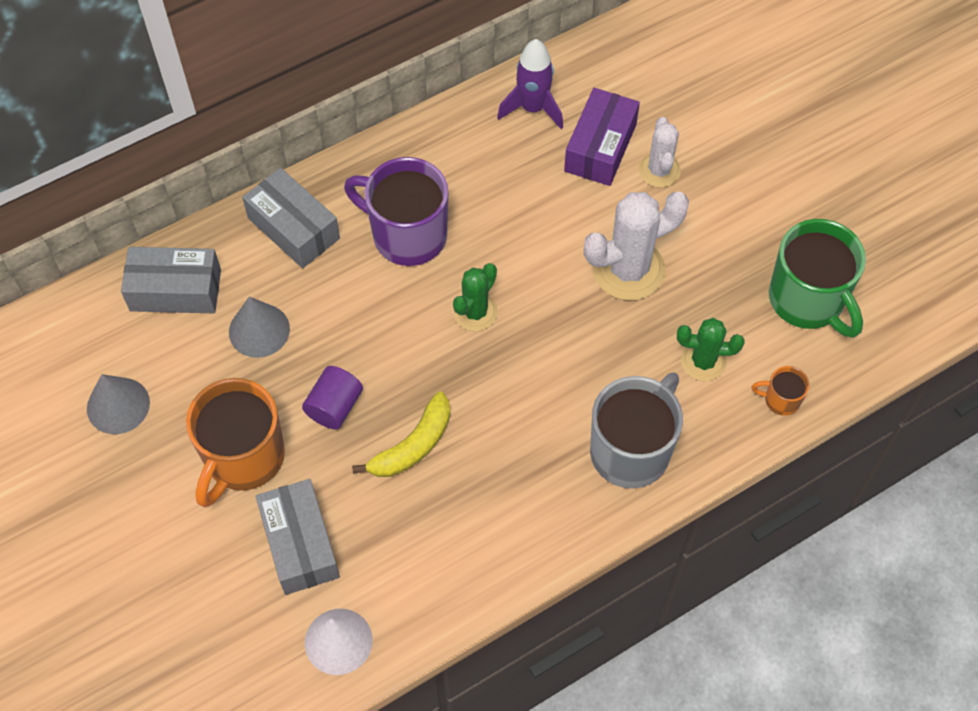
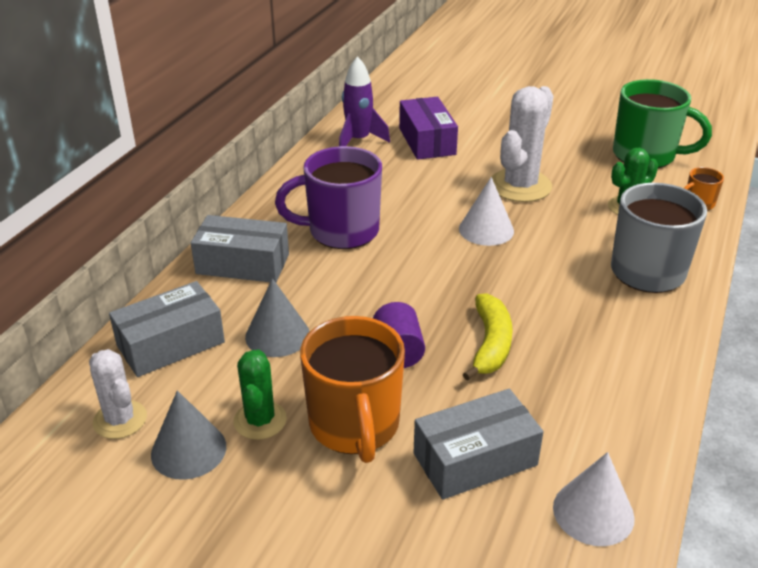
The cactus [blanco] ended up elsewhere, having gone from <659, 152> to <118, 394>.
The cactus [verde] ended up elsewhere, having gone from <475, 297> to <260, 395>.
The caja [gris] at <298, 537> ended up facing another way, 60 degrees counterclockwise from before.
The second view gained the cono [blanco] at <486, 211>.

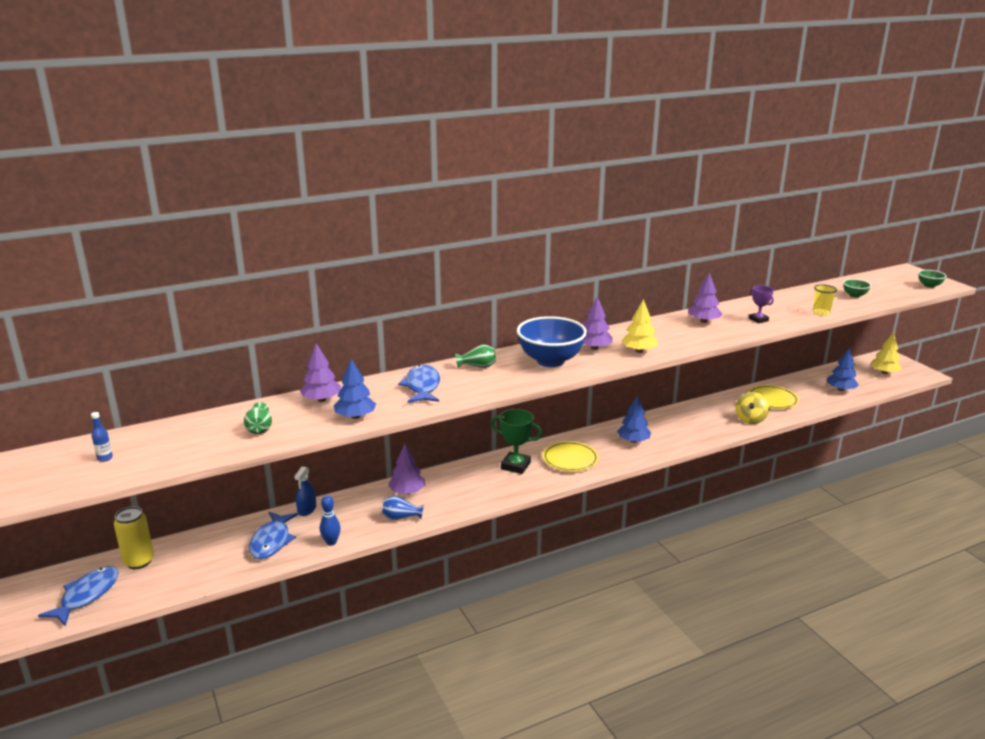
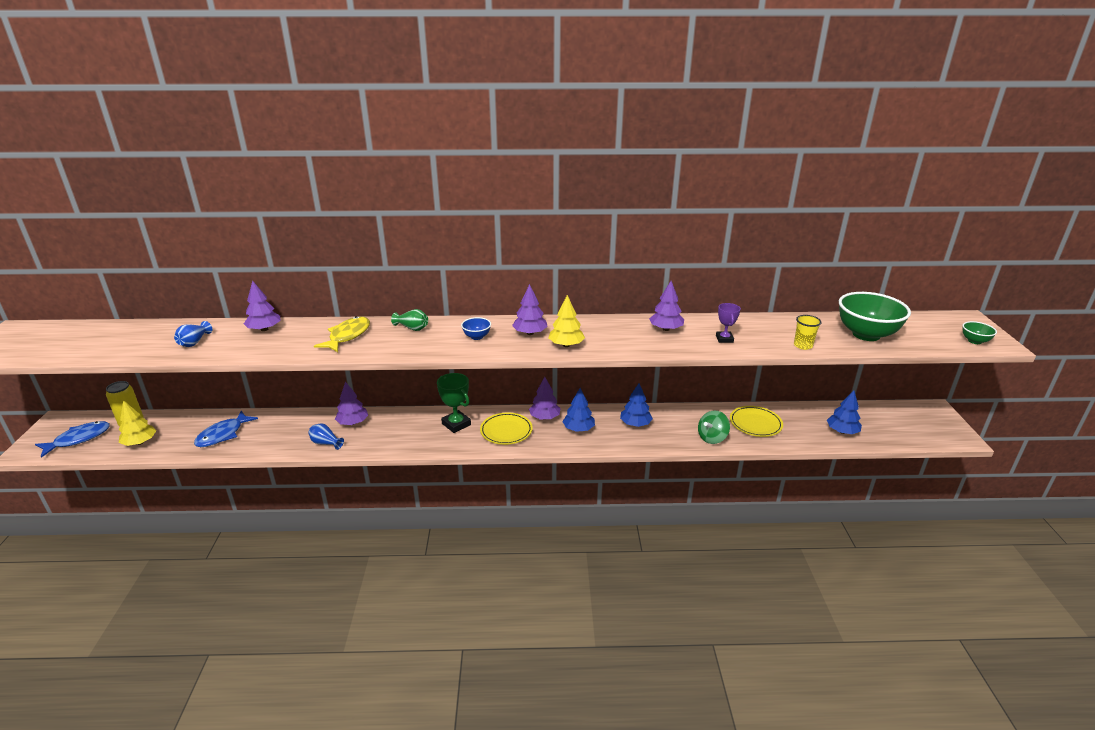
The árbol [amarillo] ended up elsewhere, having gone from <886, 353> to <137, 423>.
What was the florero [verde] at <258, 418> turned into the florero [azul] at <193, 334>.
What was the pez [azul] at <419, 384> turned into the pez [amarillo] at <342, 334>.
The size of the cuenco [azul] at <552, 341> changed by a factor of 0.45.
The second view gained the árbol [morado] at <545, 398>.
The árbol [azul] ended up elsewhere, having gone from <355, 389> to <636, 405>.
What was the peonza [amarillo] at <752, 408> turned into the peonza [verde] at <714, 427>.
The size of the cuenco [verde] at <857, 288> changed by a factor of 2.21.
The second view lost the botella [azul] at <102, 437>.
The second view lost the pulverizador [azul] at <305, 491>.
The second view lost the bolo [azul] at <330, 520>.

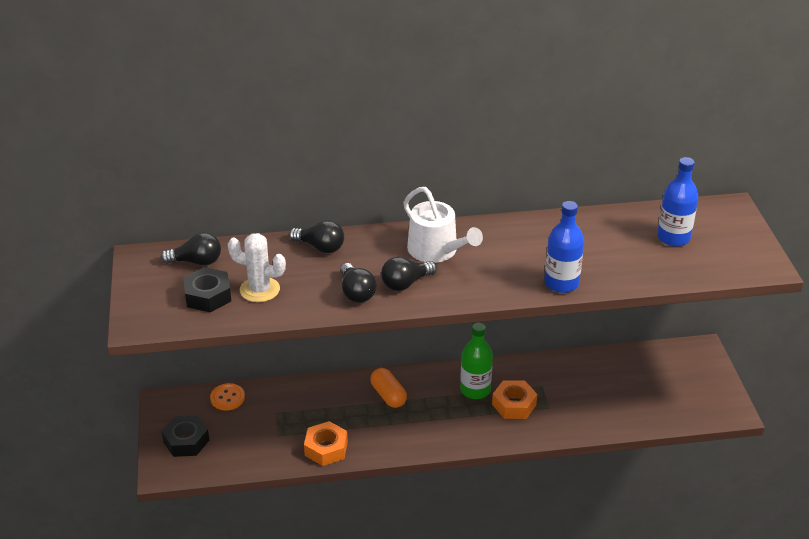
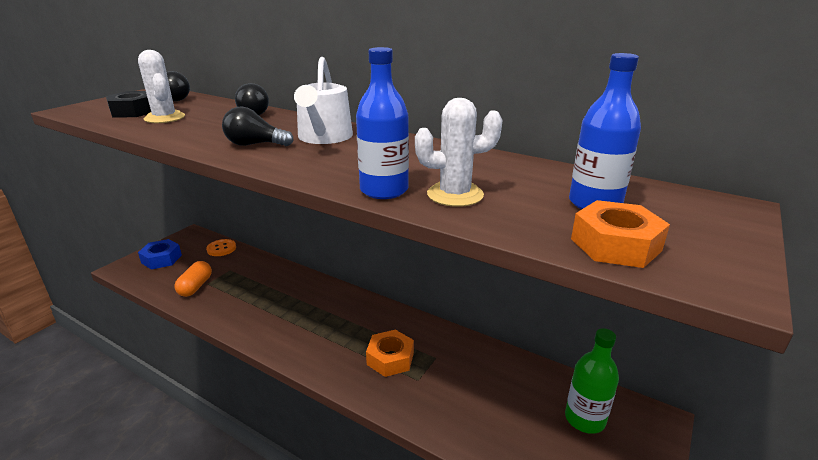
What was the tuerca [negro] at <185, 436> turned into the tuerca [azul] at <160, 254>.
The cápsula [naranja] ended up elsewhere, having gone from <388, 388> to <193, 279>.
The second view gained the cactus [blanco] at <458, 152>.
The botella [verde] ended up elsewhere, having gone from <476, 361> to <592, 381>.
The tuerca [naranja] ended up elsewhere, having gone from <326, 443> to <620, 234>.
The second view lost the bombilla [negro] at <358, 283>.

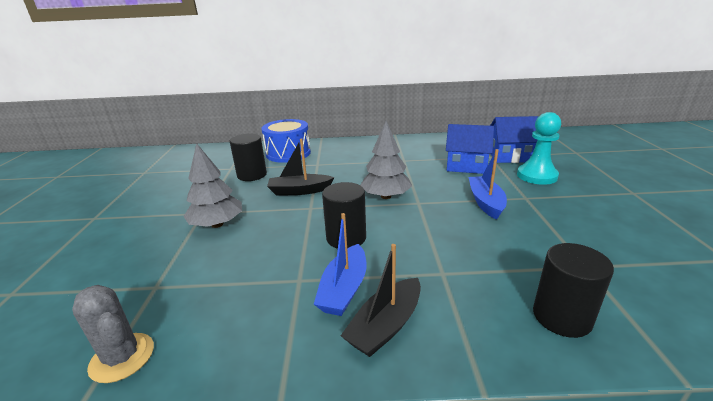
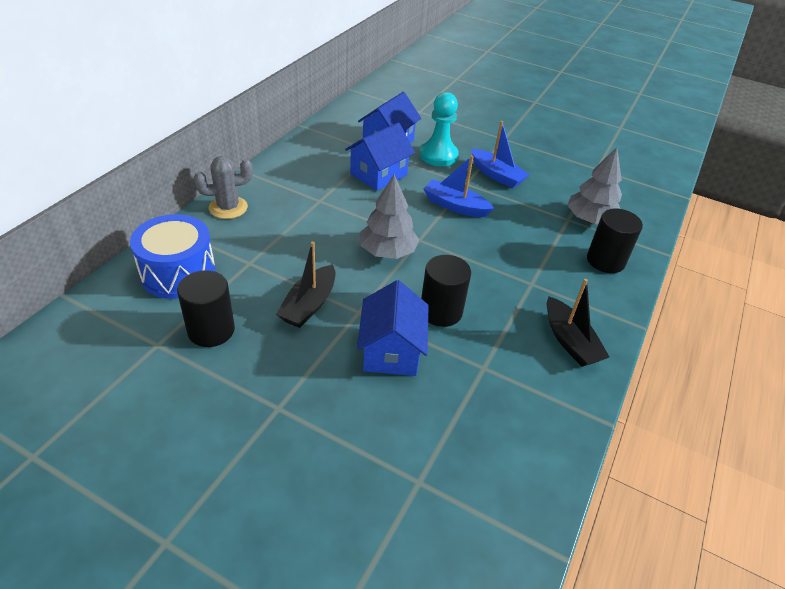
The cactus [gris] ended up elsewhere, having gone from <113, 334> to <223, 187>.
The second view gained the casa [azul] at <393, 328>.
The barco [azul] ended up elsewhere, having gone from <340, 264> to <500, 154>.
The árbol [gris] ended up elsewhere, having gone from <212, 185> to <594, 185>.

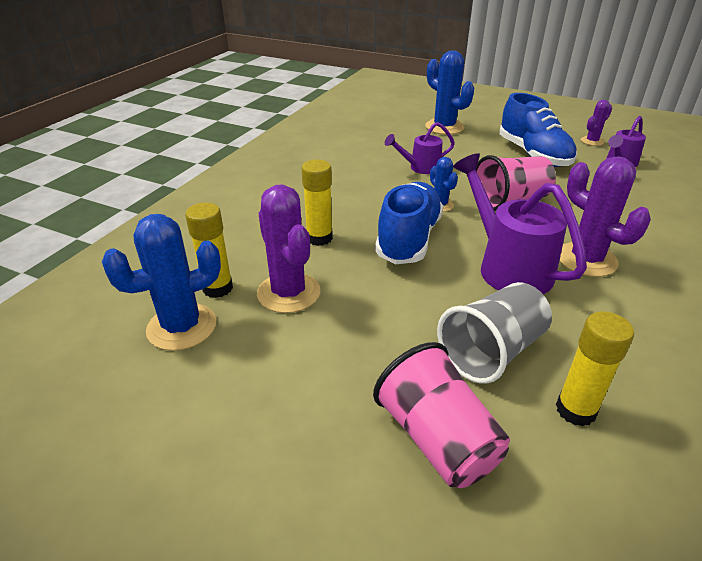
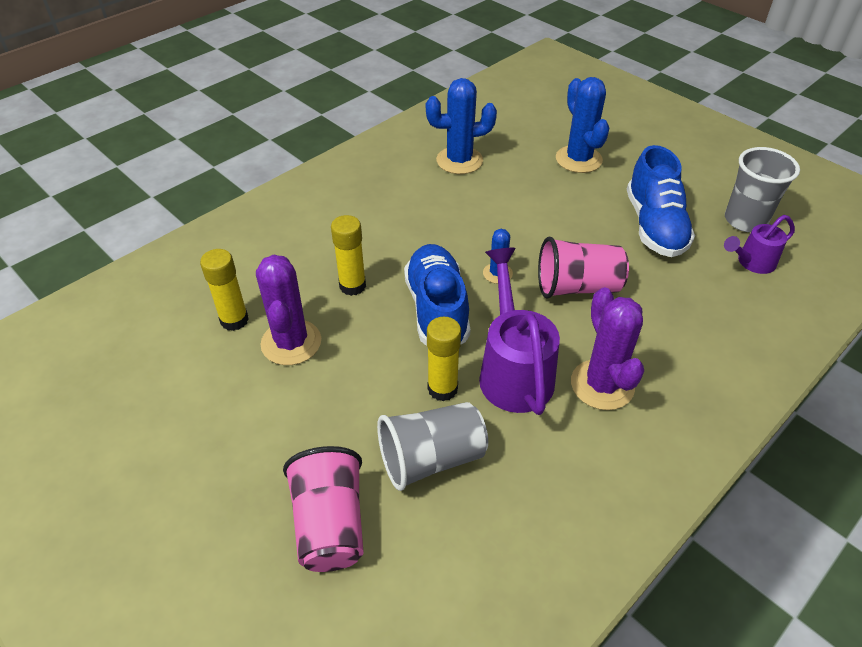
The zapato [azul] at <409, 223> ended up facing another way, 45 degrees counterclockwise from before.
The cactus [azul] ended up elsewhere, having gone from <161, 282> to <461, 126>.
The barra de pegamento [amarillo] ended up elsewhere, having gone from <595, 369> to <444, 359>.
Where the cactus [morado] stood at <596, 123>, the vaso [gris] came to stand at <762, 189>.
The second view lost the regadera [morado] at <420, 148>.

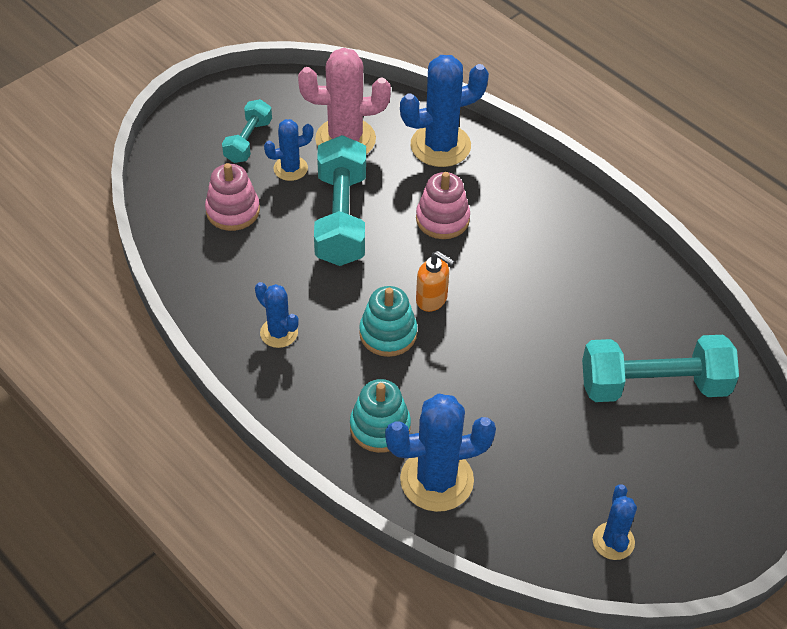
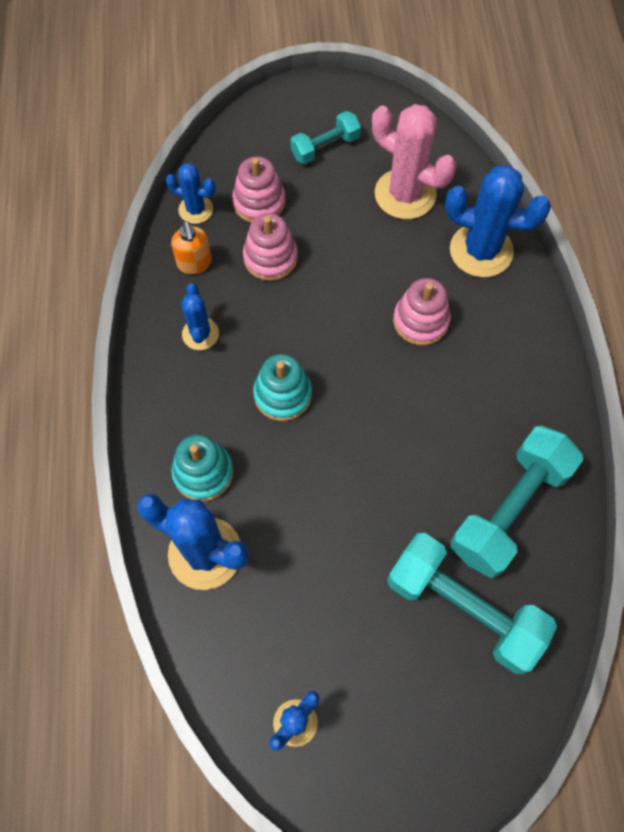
The cactus [azul] ended up elsewhere, having gone from <288, 150> to <191, 193>.
The dispensador de jabón [naranja] ended up elsewhere, having gone from <435, 281> to <191, 247>.
The second view gained the juguete apilable [rosa] at <270, 247>.
The mancuerna [turquesa] ended up elsewhere, having gone from <340, 200> to <516, 502>.

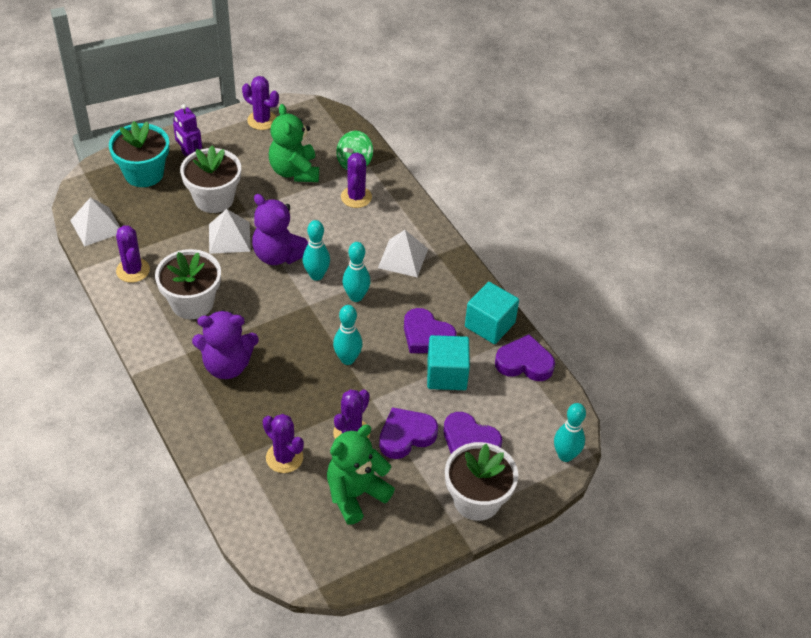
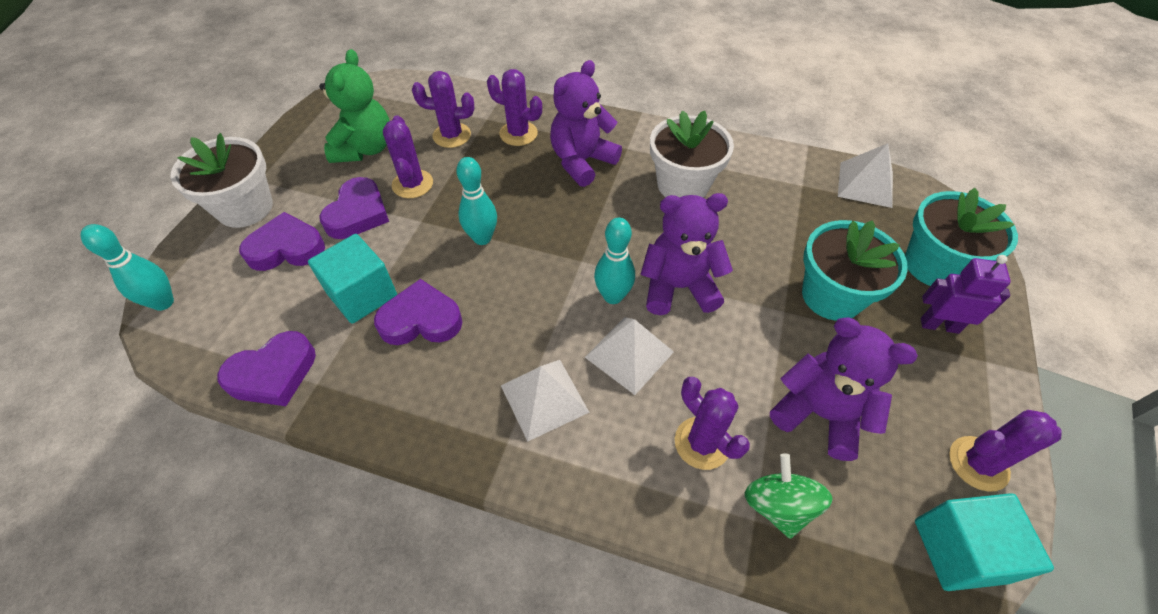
The cactus [morado] ended up elsewhere, having gone from <133, 254> to <514, 107>.
The pirámide [blanco] ended up elsewhere, having gone from <230, 231> to <629, 356>.
What was the osito [verde] at <294, 143> turned into the osito [morado] at <844, 389>.
What was the maceta [blanco] at <210, 179> turned into the maceta [turquesa] at <855, 270>.
The cubo [turquesa] ended up elsewhere, having gone from <492, 313> to <984, 542>.
The second view lost the bolo [turquesa] at <356, 272>.

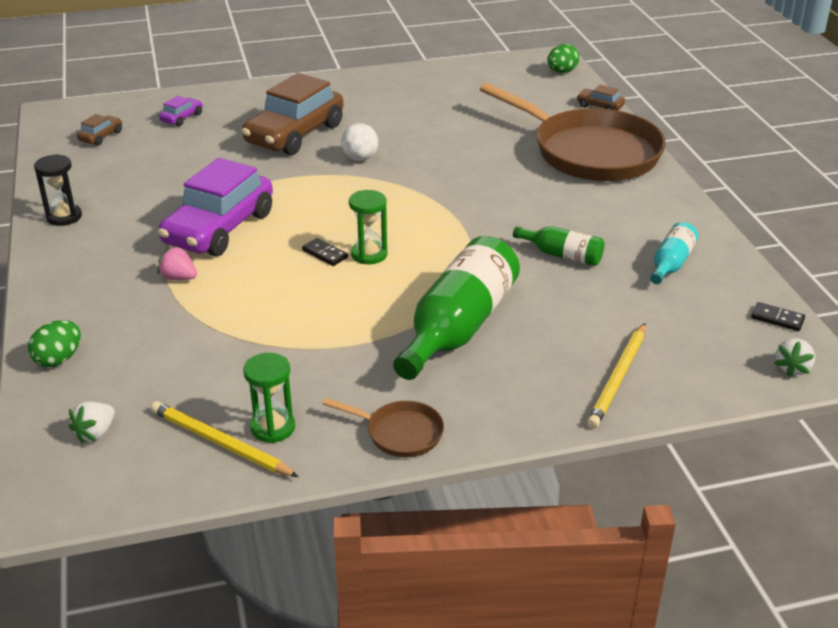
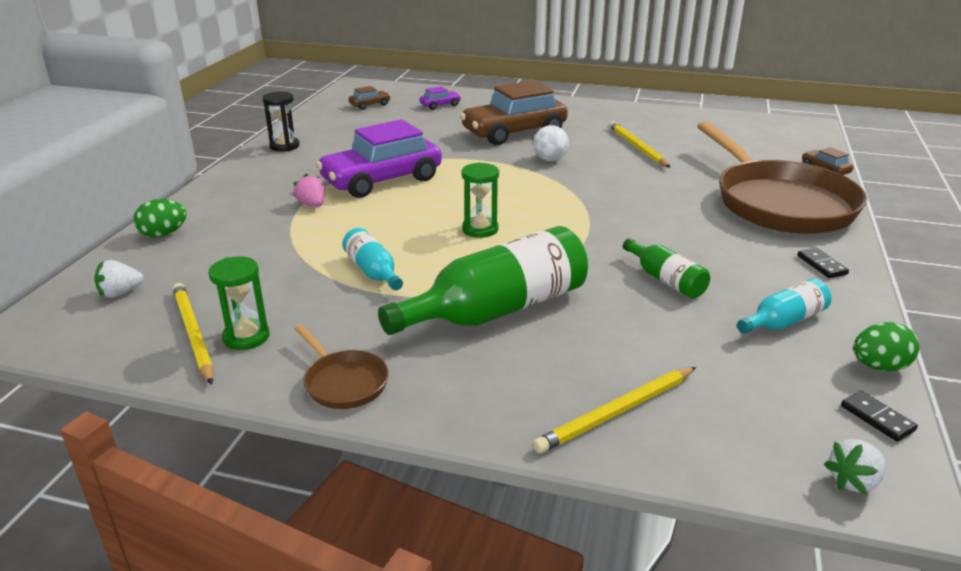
The second view gained the botella [turquesa] at <372, 259>.
The second view gained the lápiz [amarillo] at <640, 144>.
The ficha de dominó [negro] ended up elsewhere, having gone from <325, 252> to <823, 263>.
The huevo [verde] ended up elsewhere, having gone from <563, 58> to <886, 346>.

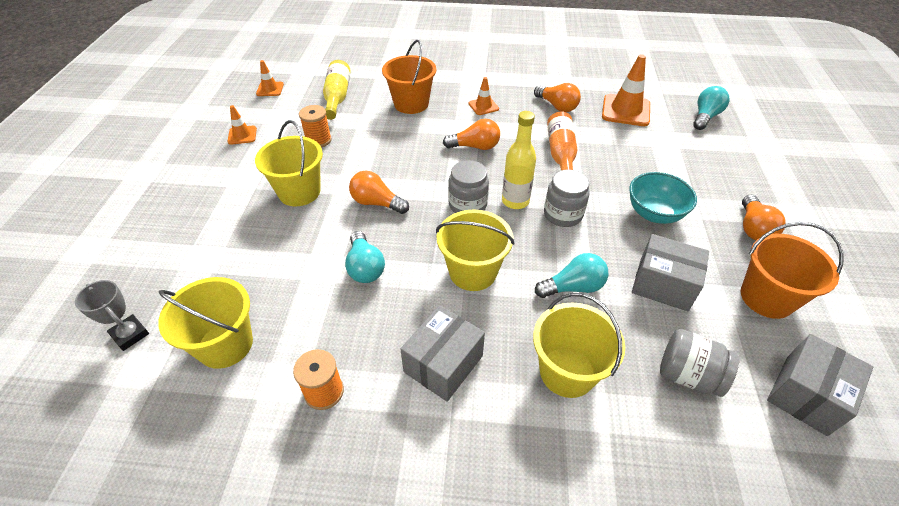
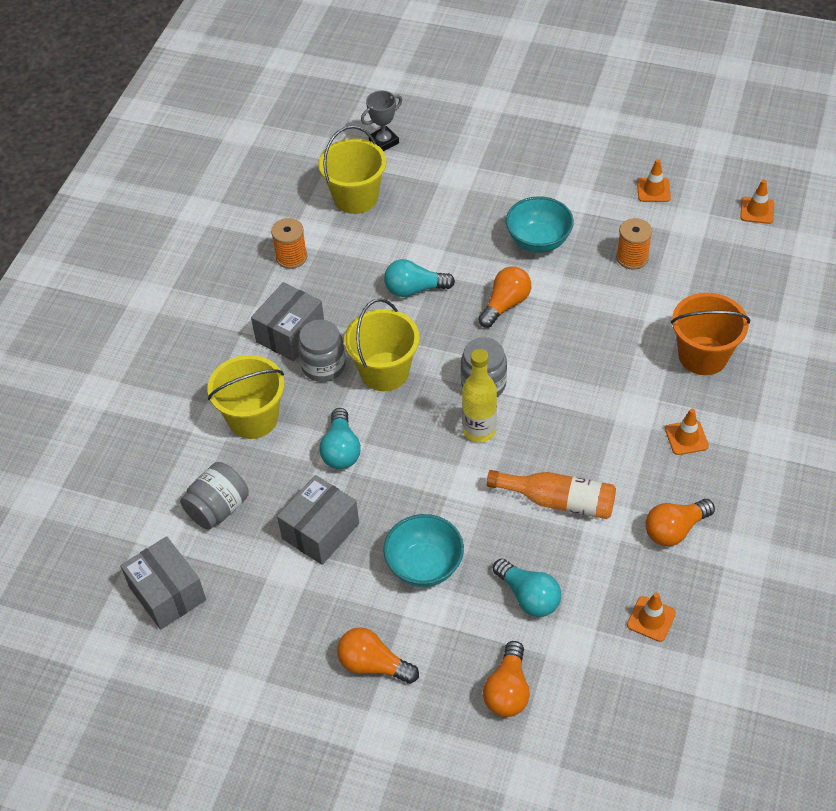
The caja [gris] at <442, 353> ended up facing another way, 75 degrees clockwise from before.
The tarro [gris] ended up elsewhere, having gone from <567, 198> to <322, 350>.
The bombilla [naranja] ended up elsewhere, having gone from <471, 134> to <506, 679>.
The bombilla [turquesa] ended up elsewhere, having gone from <711, 108> to <527, 587>.
Where the balde [amarillo] stood at <289, 163>, the cuenco [turquesa] came to stand at <540, 224>.
The size of the cono de tráfico [naranja] at <626, 90> changed by a factor of 0.55.
The second view lost the botella [amarillo] at <336, 90>.
The second view lost the balde [naranja] at <792, 270>.

